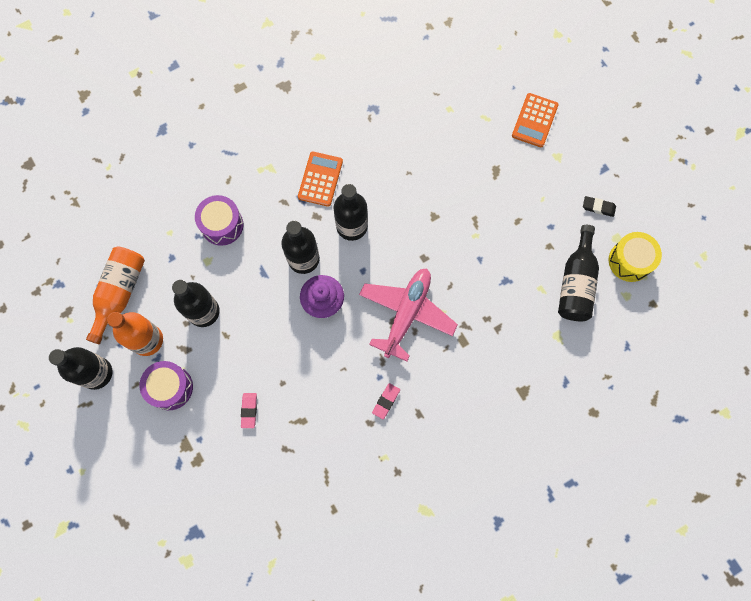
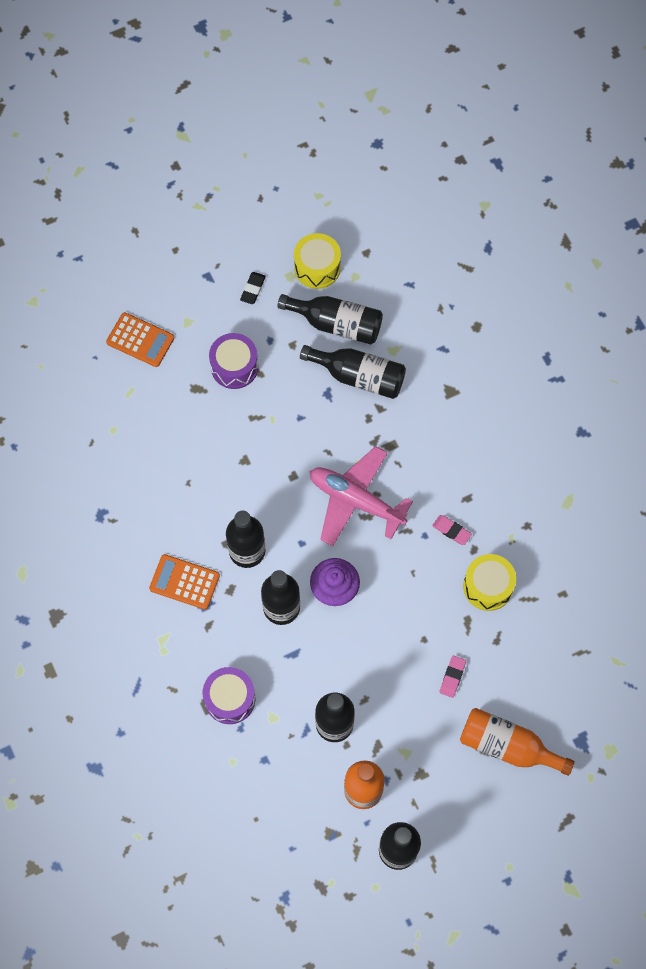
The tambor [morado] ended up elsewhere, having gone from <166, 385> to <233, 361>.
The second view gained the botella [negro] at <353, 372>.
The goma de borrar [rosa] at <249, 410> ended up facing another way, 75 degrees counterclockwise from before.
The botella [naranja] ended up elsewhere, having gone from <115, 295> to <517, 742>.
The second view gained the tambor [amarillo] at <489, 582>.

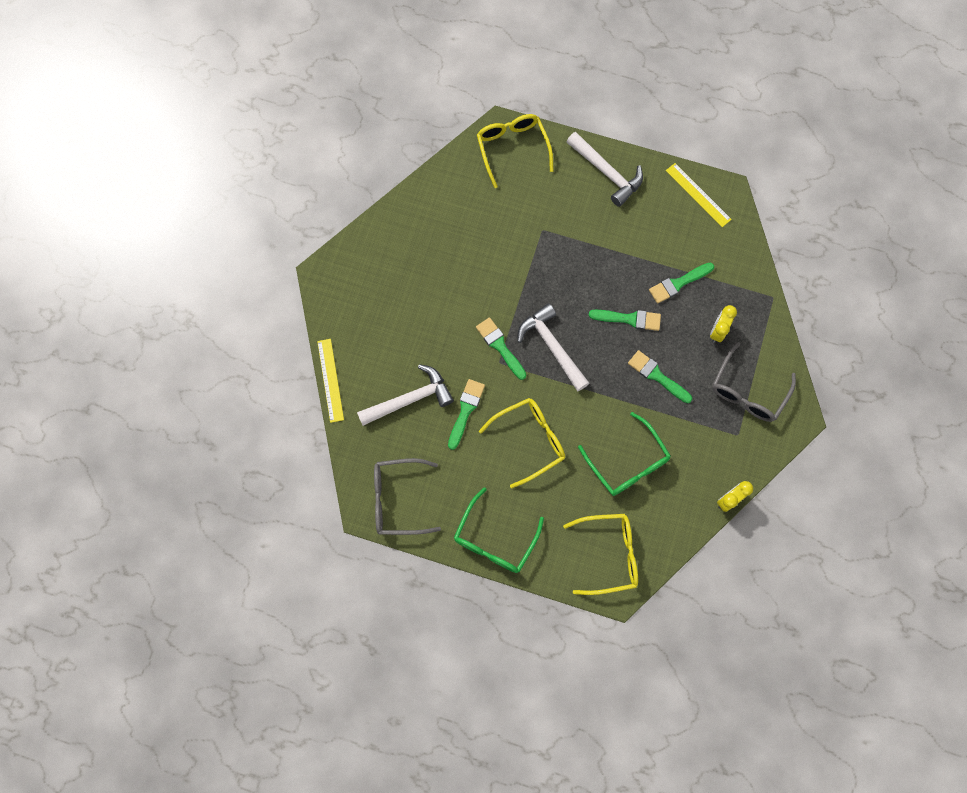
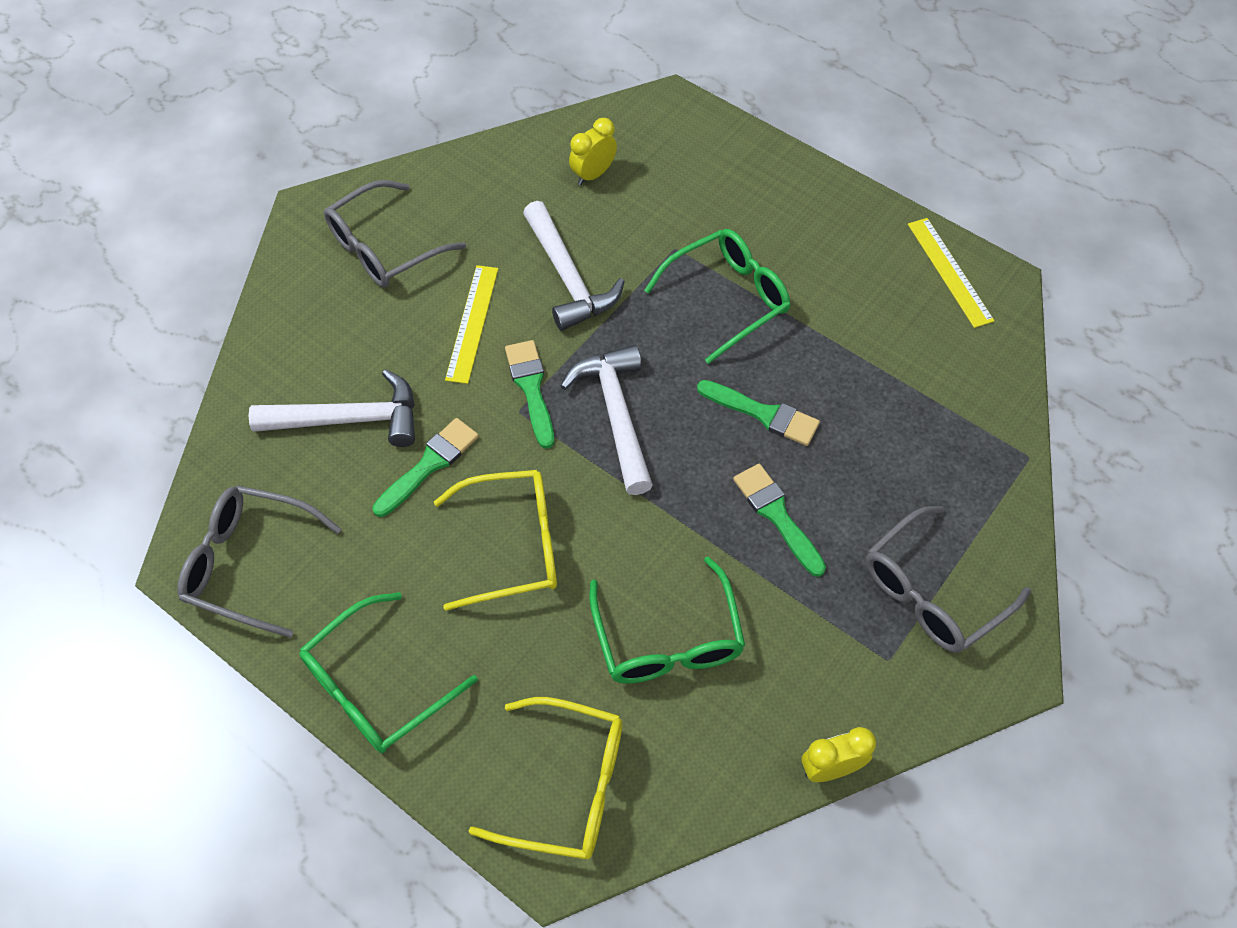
The second view gained the gafas [gris] at <395, 233>.
The regla [amarillo] ended up elsewhere, having gone from <330, 381> to <471, 324>.
The martillo [blanco] ended up elsewhere, having gone from <605, 169> to <574, 266>.
The despertador [amarillo] ended up elsewhere, having gone from <723, 324> to <593, 151>.
The second view gained the gafas [verde] at <717, 296>.
The second view lost the gafas [amarillo] at <515, 151>.
The second view lost the pincel [verde] at <681, 283>.

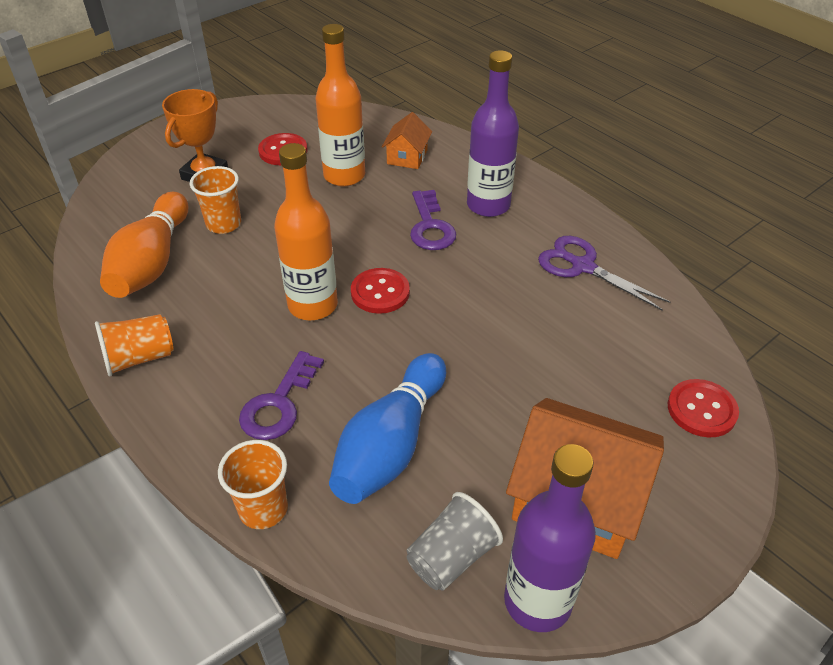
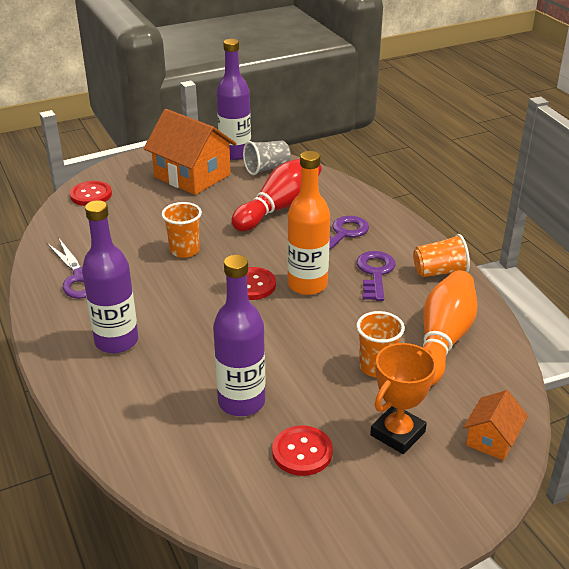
The vaso [naranja] ended up elsewhere, having gone from <253, 484> to <182, 230>.
What was the botella [naranja] at <340, 105> turned into the botella [morado] at <239, 335>.
What was the bolo [azul] at <387, 428> turned into the bolo [rojo] at <276, 195>.
The llave [morado] ended up elsewhere, having gone from <433, 220> to <376, 276>.
The casa [naranja] ended up elsewhere, having gone from <407, 140> to <495, 425>.

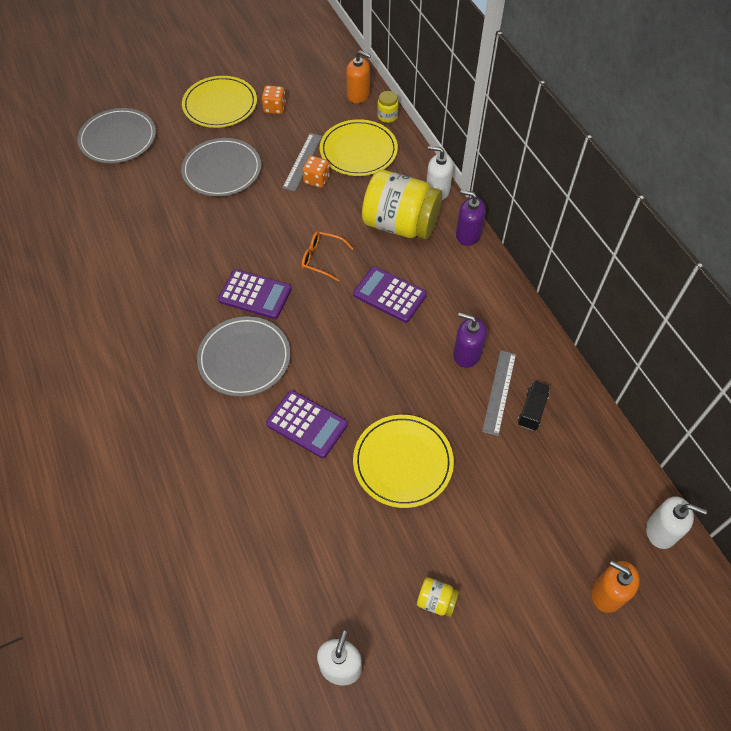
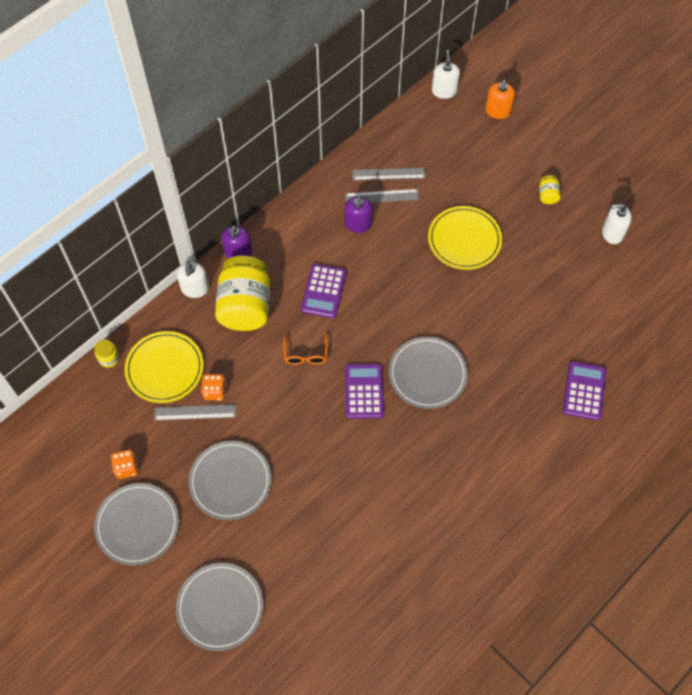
What was the plato [amarillo] at <219, 102> turned into the plato [gris] at <136, 524>.
Where the camión [negro] stood at <534, 406>, the regla [gris] came to stand at <388, 174>.
The calculadora [morado] ended up elsewhere, having gone from <307, 424> to <584, 390>.
The second view lost the dispensador de jabón [naranja] at <358, 76>.

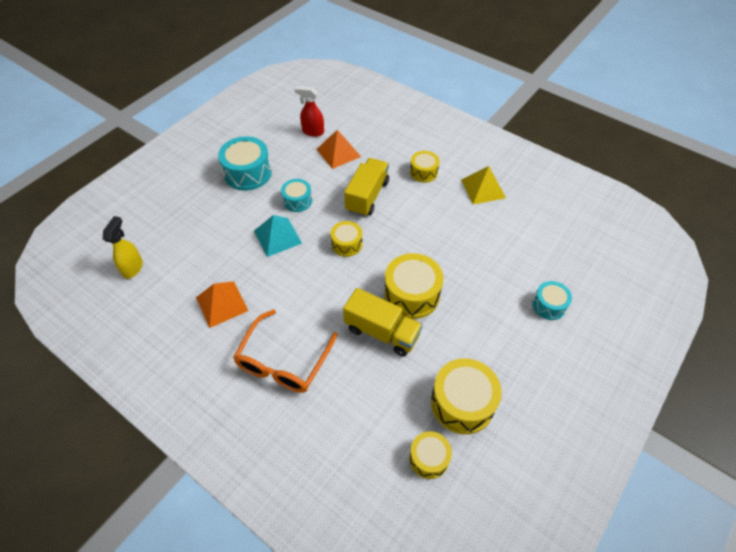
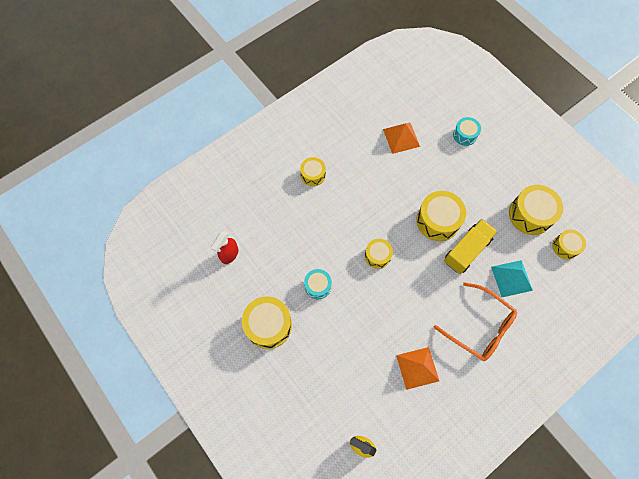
What was the tambor [turquesa] at <245, 163> turned into the tambor [amarillo] at <267, 323>.
The pirámide [naranja] ended up elsewhere, having gone from <339, 149> to <401, 138>.
The pirámide [turquesa] ended up elsewhere, having gone from <278, 236> to <512, 278>.
The second view lost the camión [amarillo] at <366, 187>.
The second view lost the pirámide [amarillo] at <483, 185>.

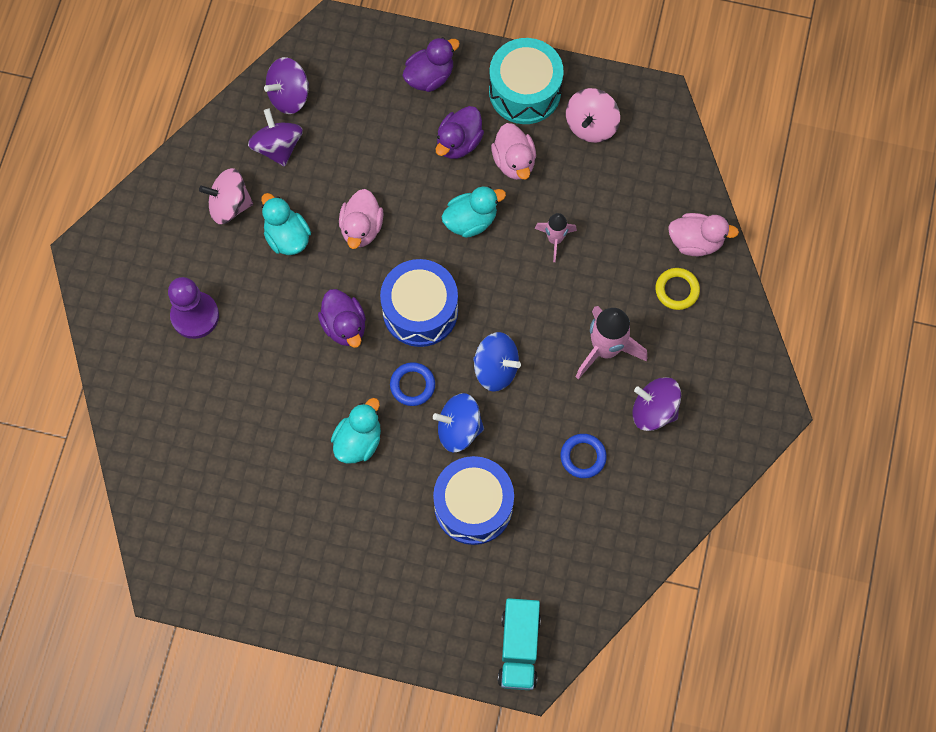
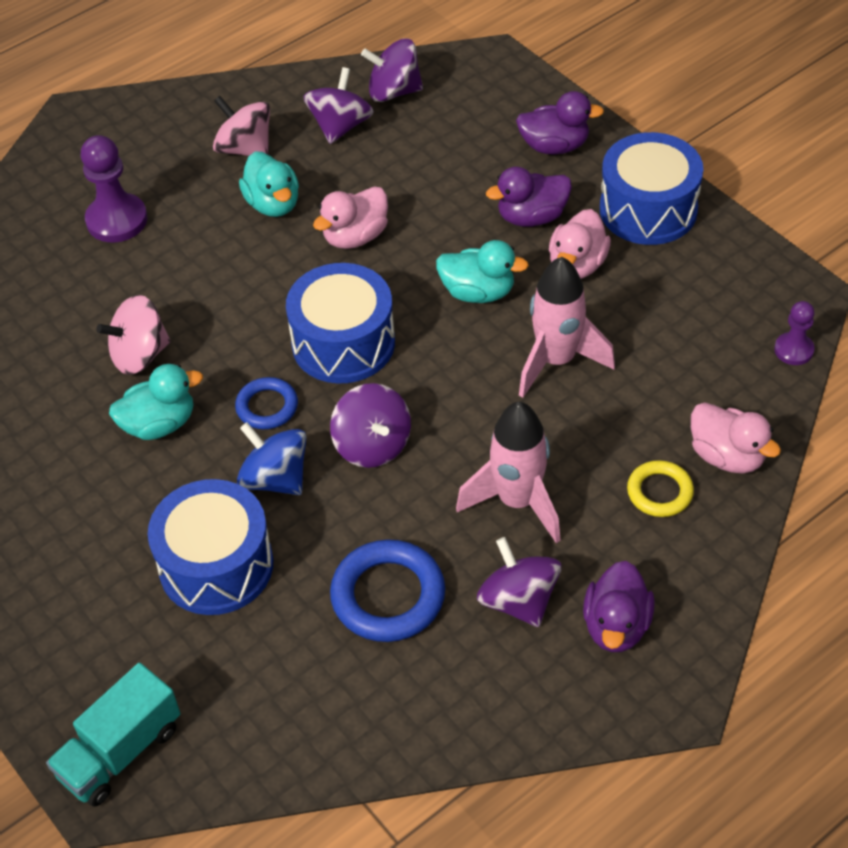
The peonza [rosa] ended up elsewhere, having gone from <593, 115> to <133, 335>.
The pato [turquesa] at <286, 224> ended up facing another way, 150 degrees clockwise from before.
What was the peonza [azul] at <497, 362> turned into the peonza [morado] at <370, 425>.
The size of the anillo [azul] at <584, 456> changed by a factor of 1.67.
The size of the cohete [rosa] at <556, 237> changed by a factor of 1.72.
The pato [morado] ended up elsewhere, having gone from <342, 318> to <619, 606>.
What was the tambor [turquesa] at <526, 81> turned into the tambor [azul] at <651, 188>.
The second view gained the peón [morado] at <794, 333>.

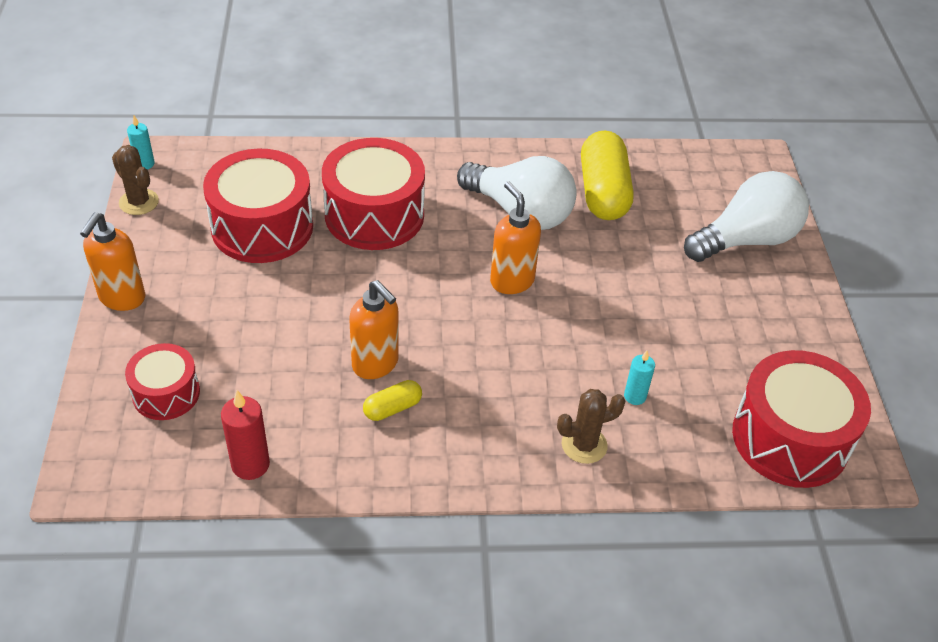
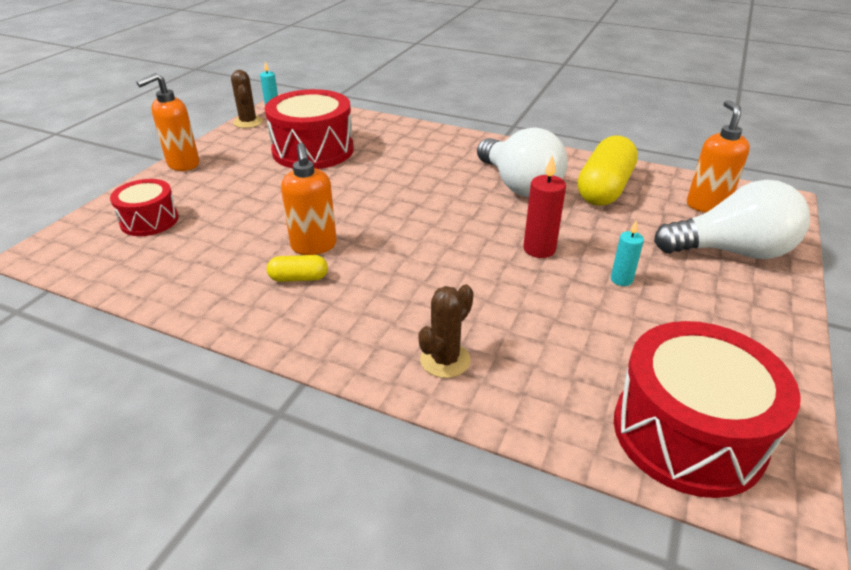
The cactus [marrón] at <591, 426> ended up facing another way, 60 degrees counterclockwise from before.
The vela [rojo] ended up elsewhere, having gone from <245, 435> to <544, 206>.
The vela [turquesa] ended up elsewhere, having gone from <639, 378> to <627, 253>.
The dispensador de jabón [naranja] ended up elsewhere, having gone from <515, 237> to <718, 156>.
The second view lost the tambor [rojo] at <373, 194>.

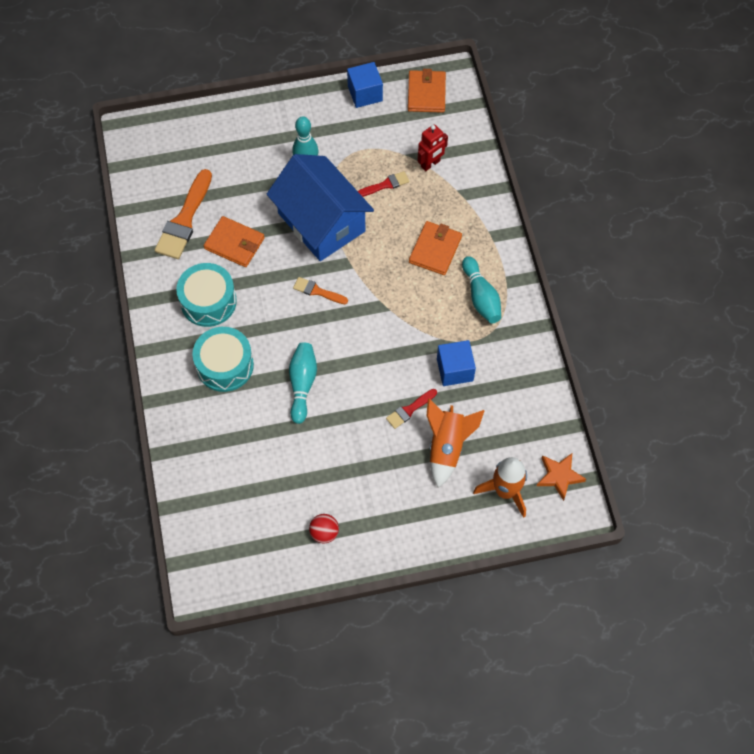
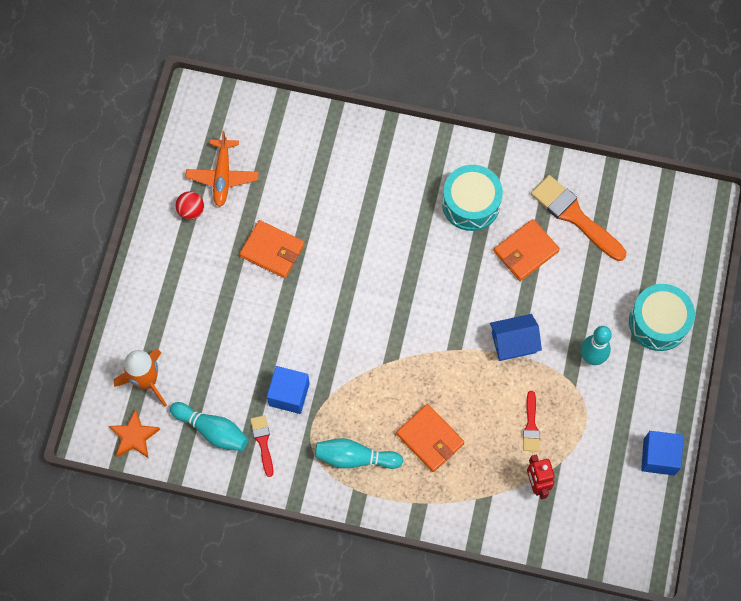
The bolo [turquesa] ended up elsewhere, having gone from <303, 383> to <209, 426>.
The second view gained the avión [naranja] at <222, 169>.
The cartera [naranja] ended up elsewhere, having gone from <427, 91> to <272, 249>.
The pincel [rojo] ended up elsewhere, having gone from <411, 409> to <261, 446>.
The size of the casa [azul] at <320, 207> changed by a factor of 0.49.
The tambor [turquesa] ended up elsewhere, having gone from <223, 359> to <662, 317>.
The second view lost the pincel [naranja] at <320, 290>.
The second view lost the cohete [naranja] at <455, 443>.

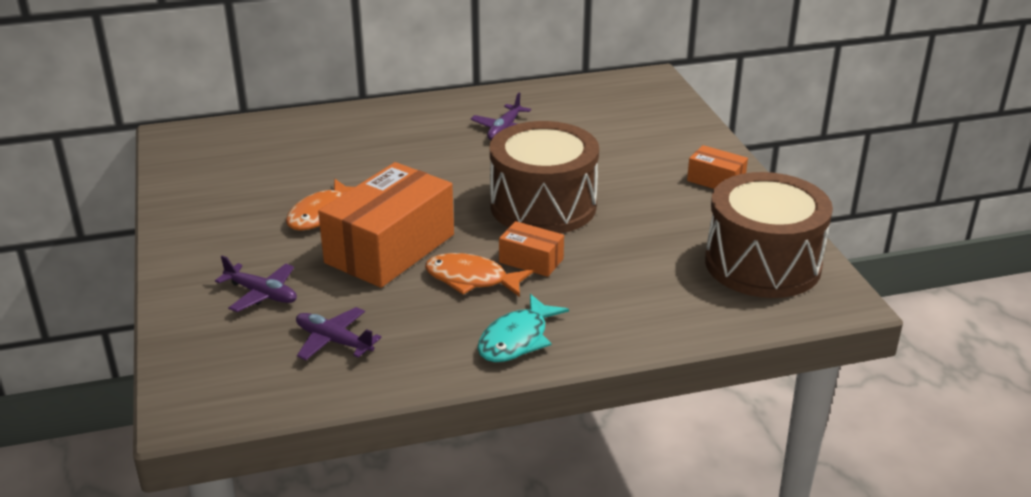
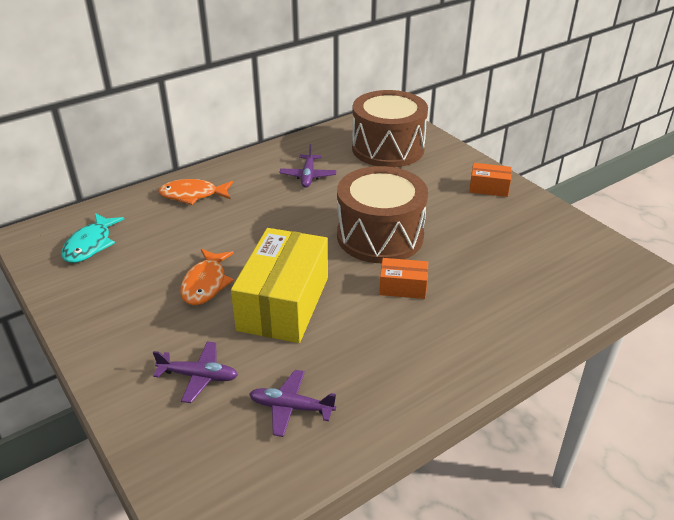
The pez [turquesa] ended up elsewhere, having gone from <523, 328> to <93, 238>.
The pez [naranja] ended up elsewhere, having gone from <479, 275> to <195, 192>.
What was the caja [naranja] at <386, 225> turned into the caja [amarillo] at <279, 285>.
The tambor [marrón] ended up elsewhere, having gone from <769, 235> to <390, 128>.

